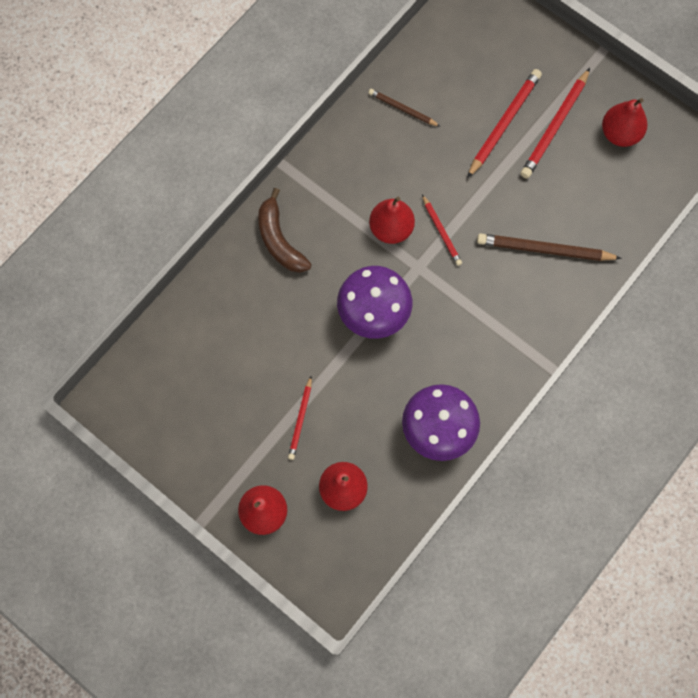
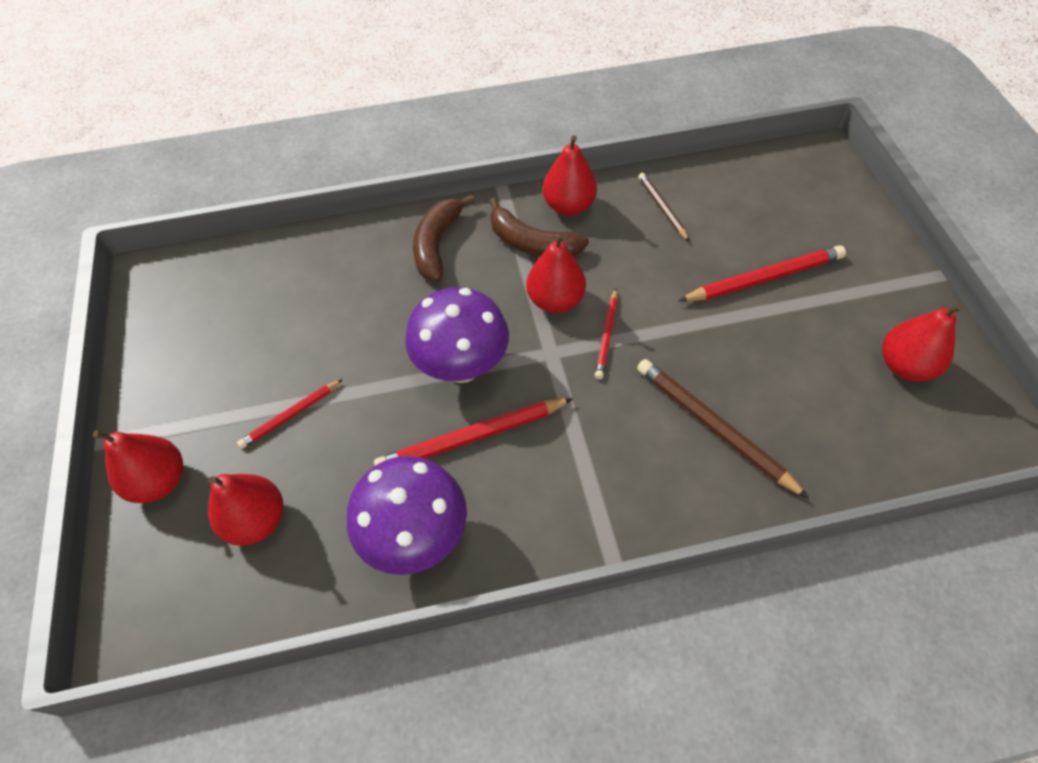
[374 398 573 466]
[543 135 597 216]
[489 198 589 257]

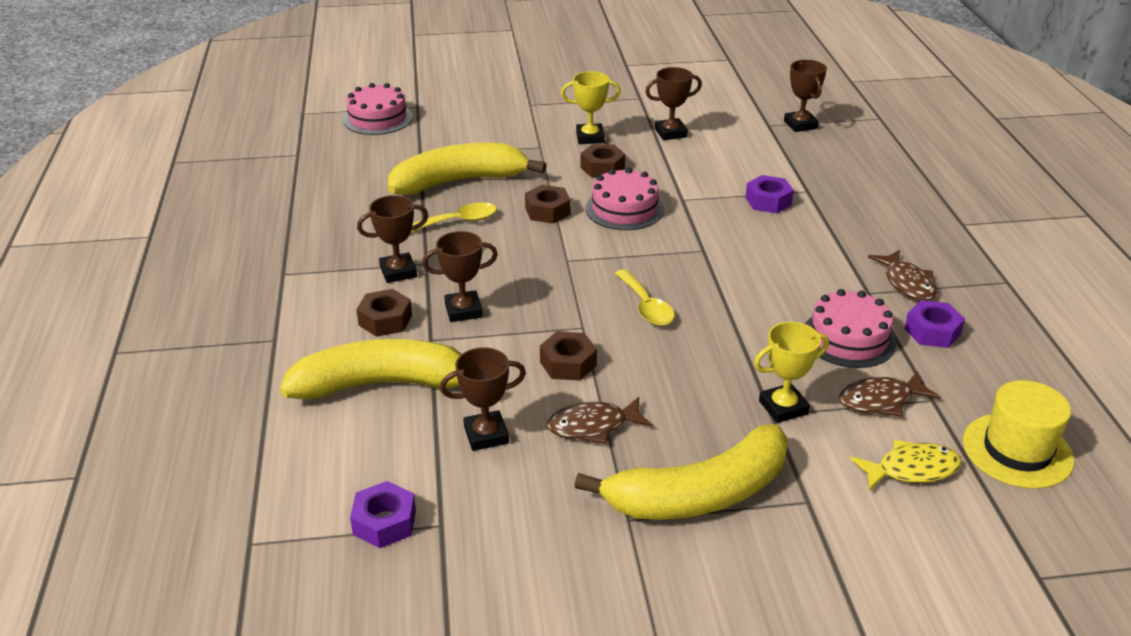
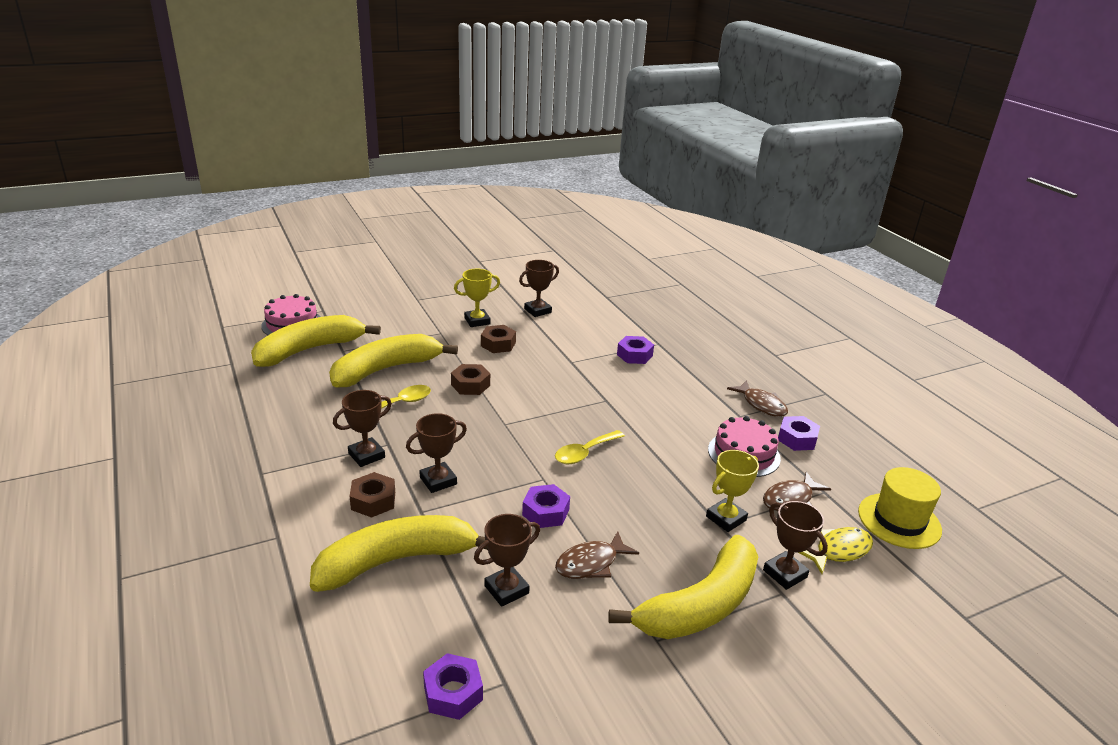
[763 501 828 590]
[586 168 664 230] (first image)
[555 430 625 464]
[522 484 570 528]
[251 315 381 367]

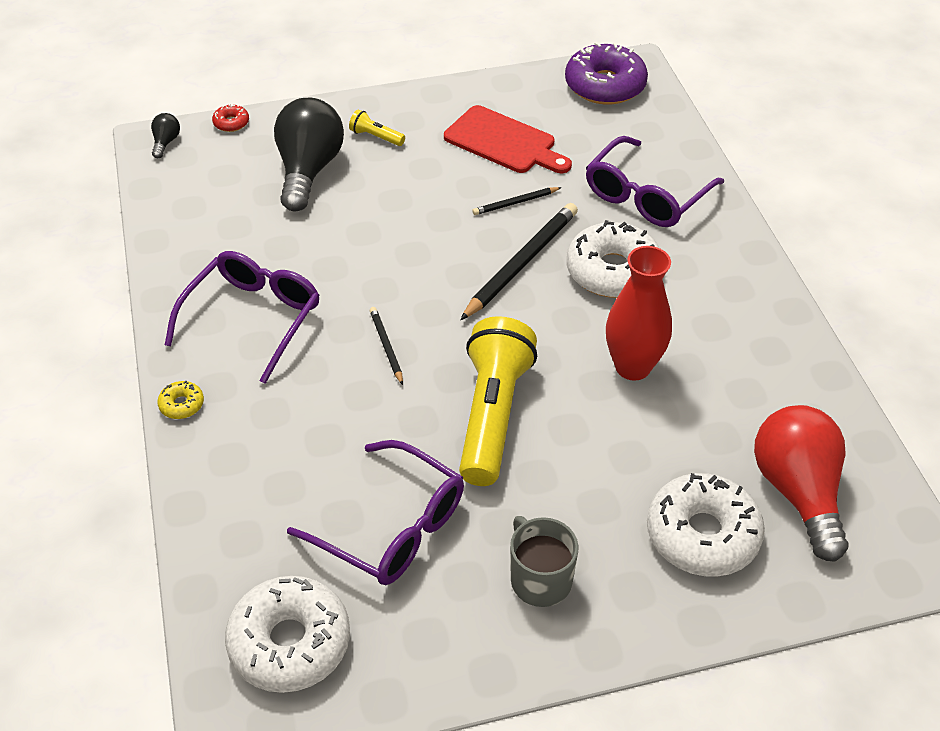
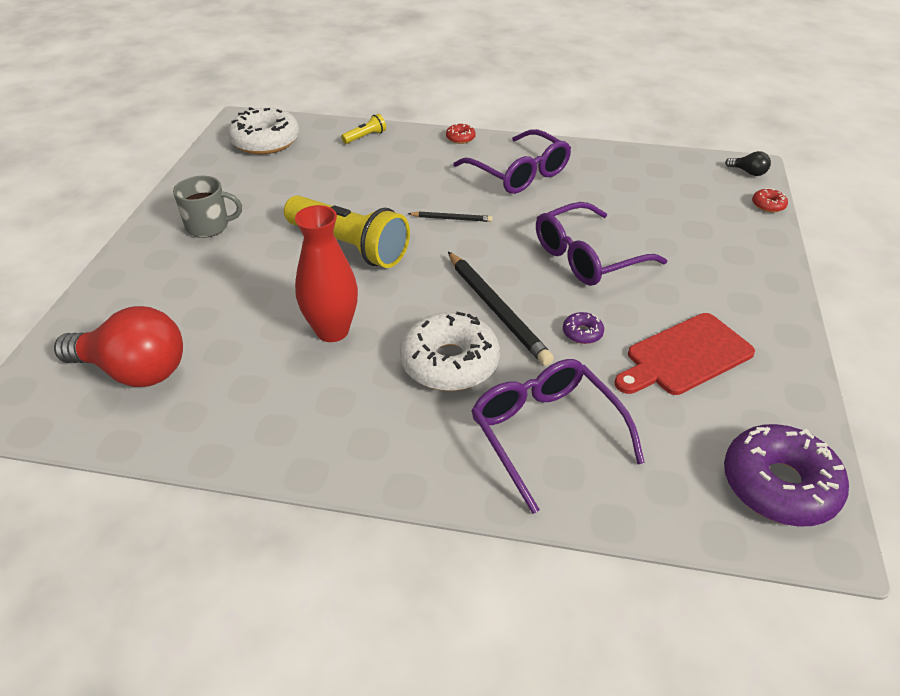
[274 98 344 211] (first image)
[341 114 386 144]
[563 312 604 344]
[446 124 476 144]
[536 202 667 286]
[647 473 765 577] (first image)

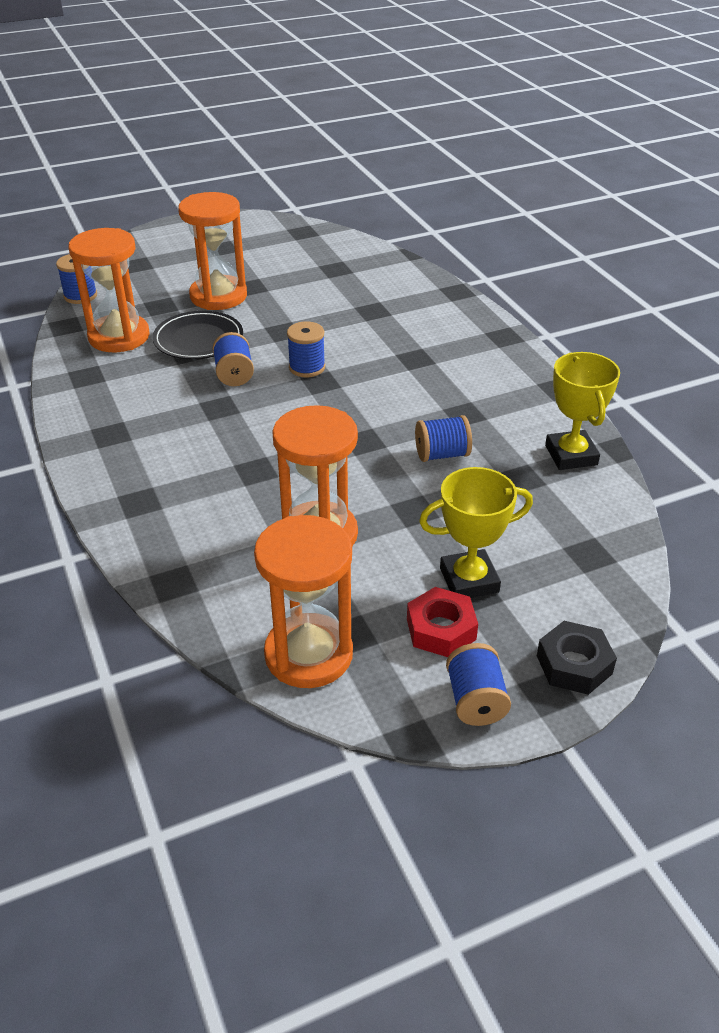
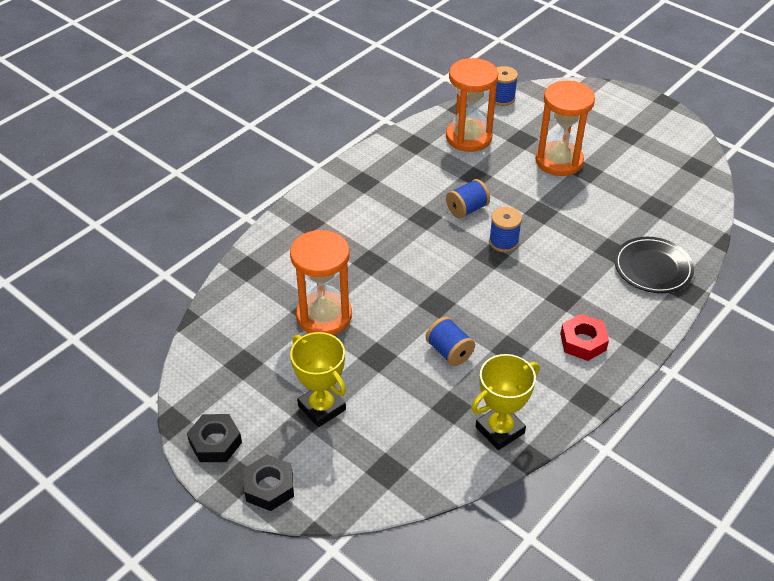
[614 237 694 293]
[254 515 353 688] (first image)
[560 314 609 361]
[187 414 242 462]

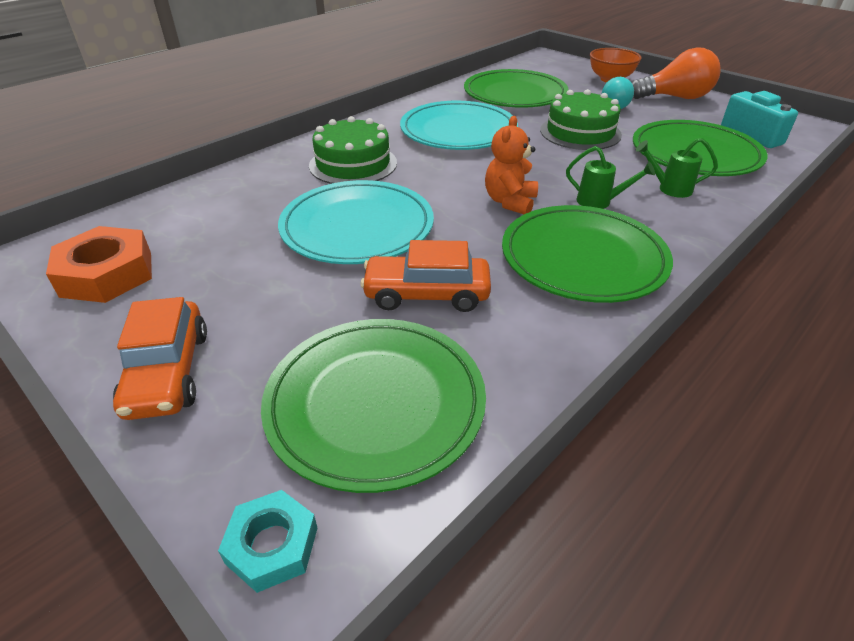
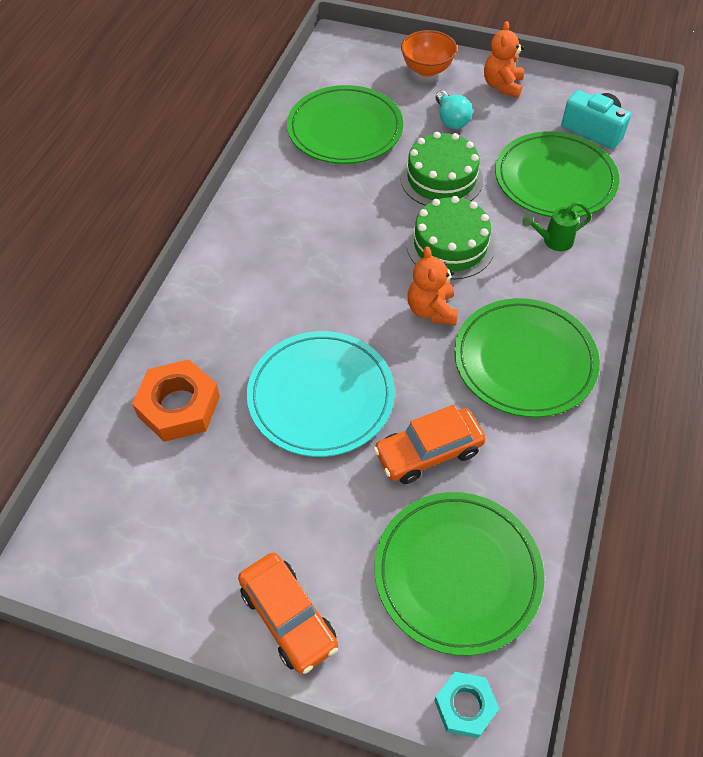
[484 21 524 98]
[400 101 518 150] (first image)
[407 196 495 279]
[566 146 655 209] (first image)
[132 359 220 442]

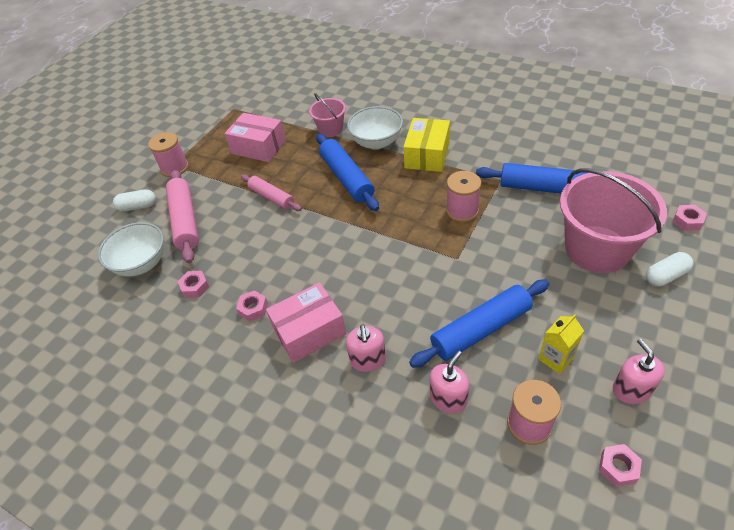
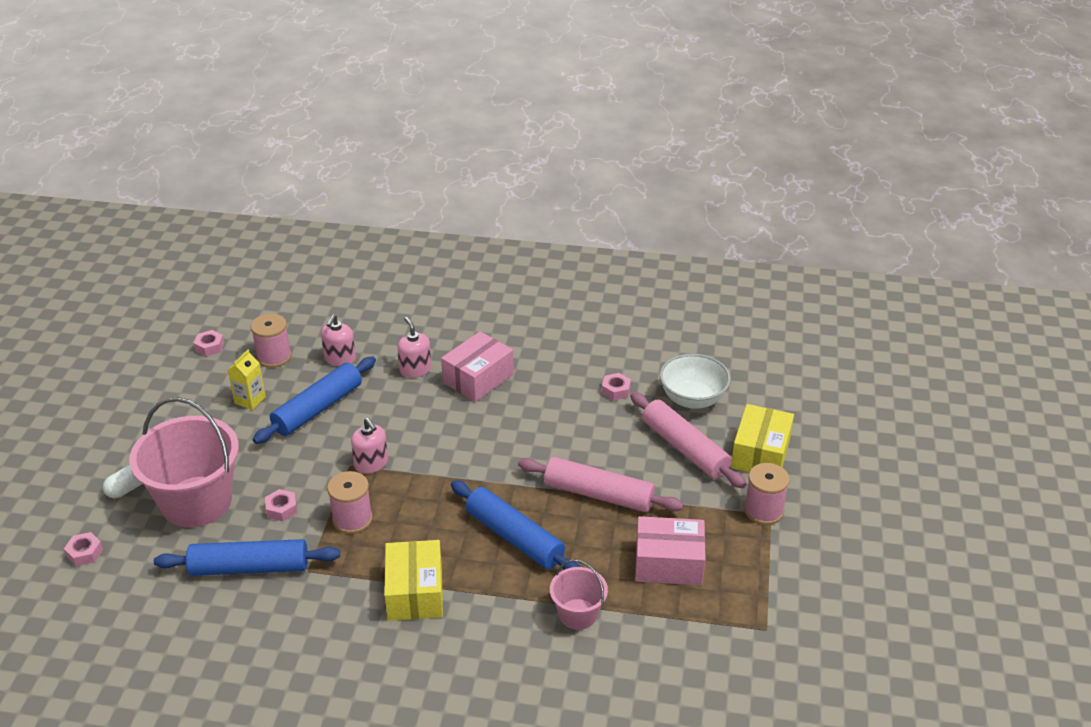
[347 106 403 150] (first image)
[518 457 684 512]
[731 404 794 472]
[265 489 297 521]
[351 418 388 474]

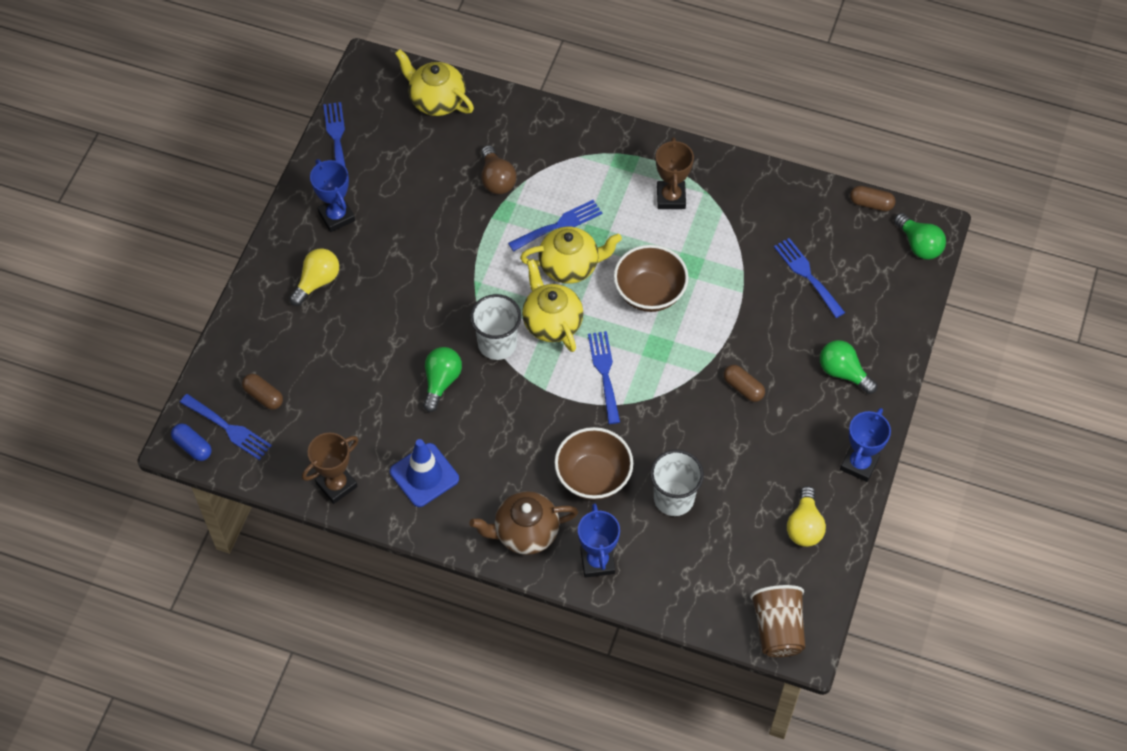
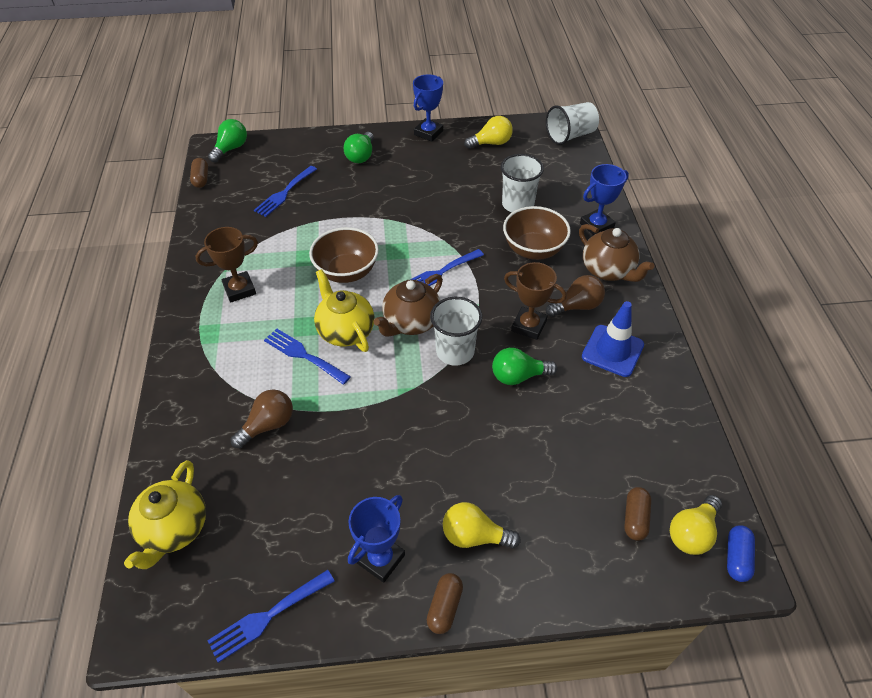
[374 274 443 337]
[427 573 463 634]
[670 495 722 555]
[413 74 443 142]
[504 262 567 340]
[546 102 599 145]
[546 275 605 317]

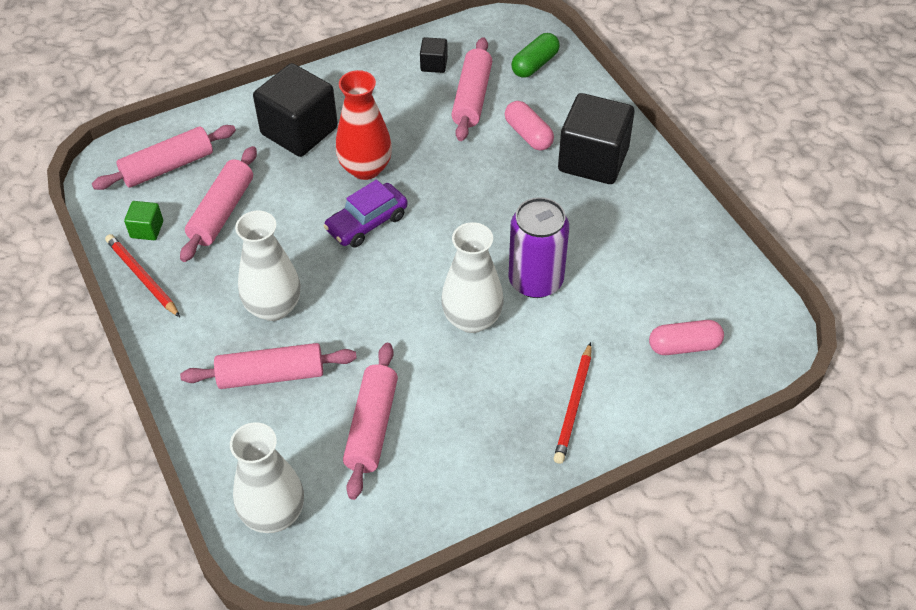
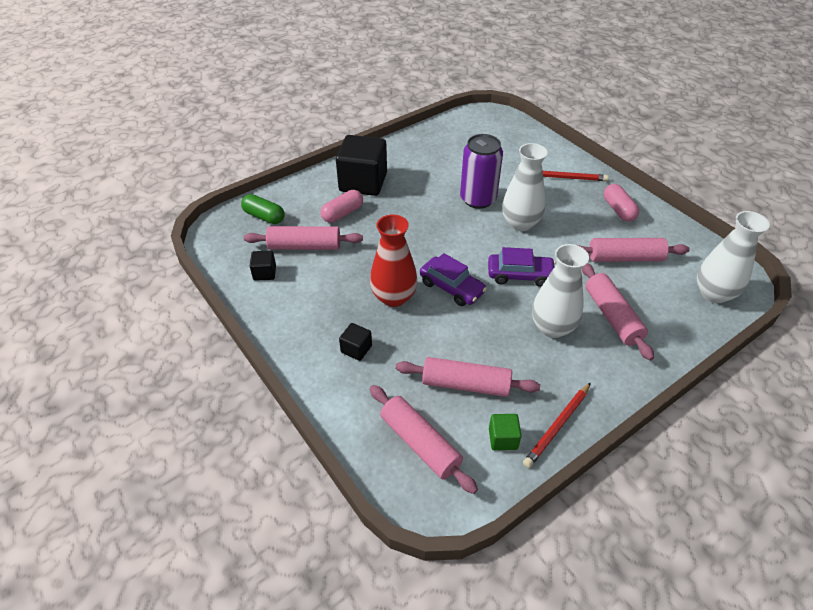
[339 323 372 361]
[604 184 639 222]
[488 247 556 287]

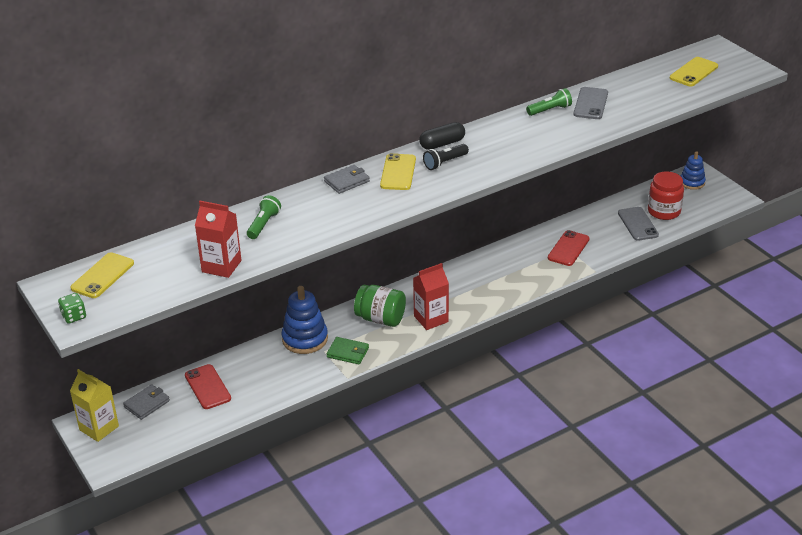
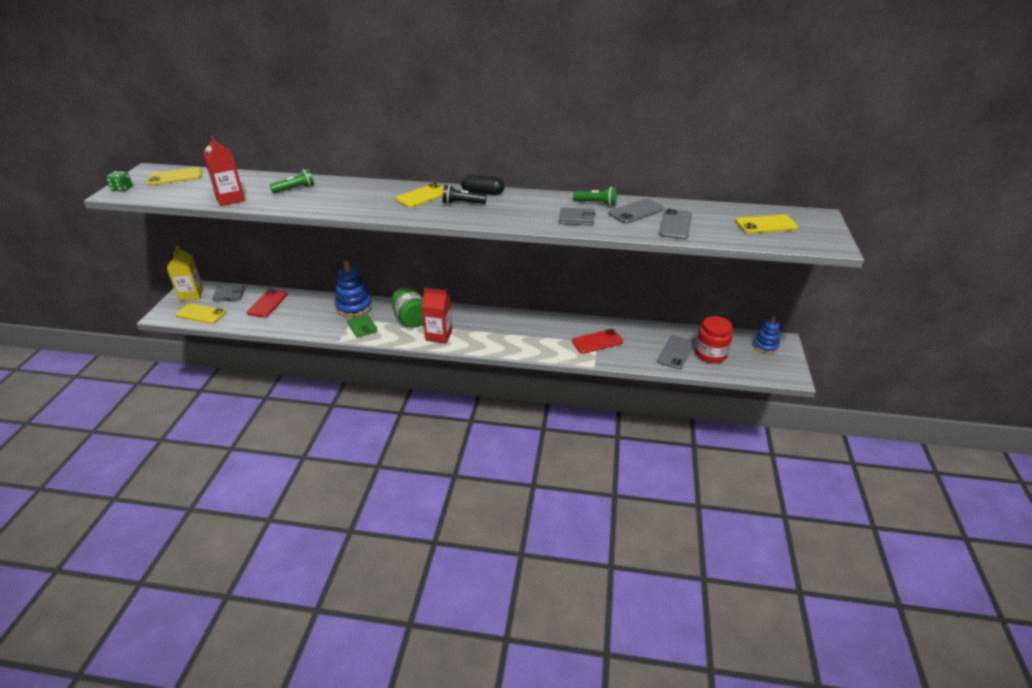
[559 207 595 226]
[659 209 692 240]
[176 303 226 324]

